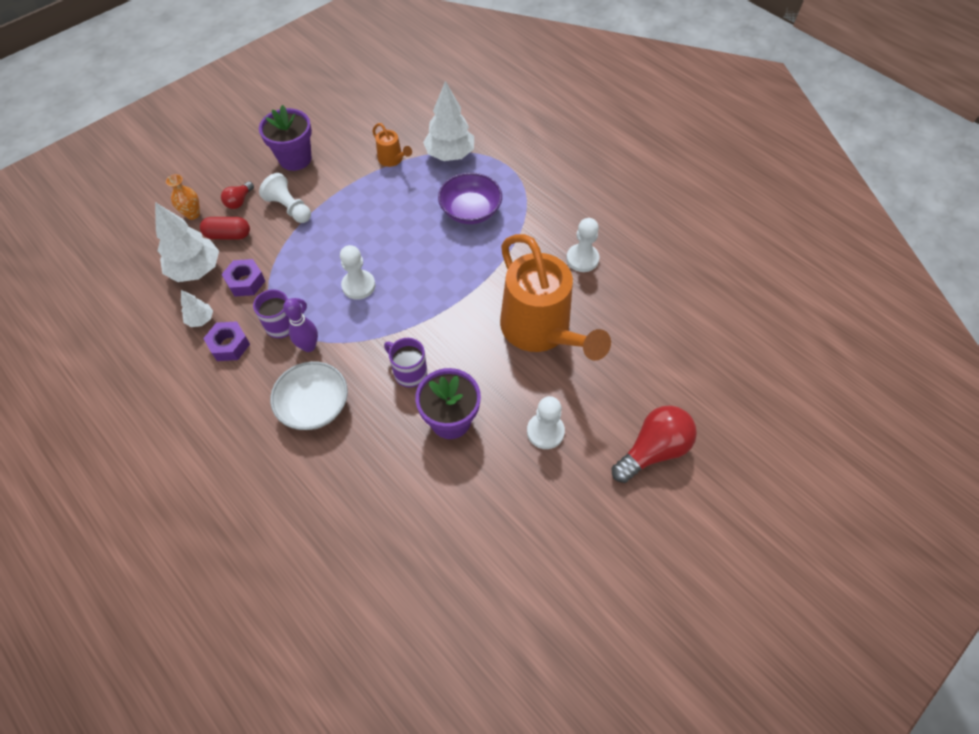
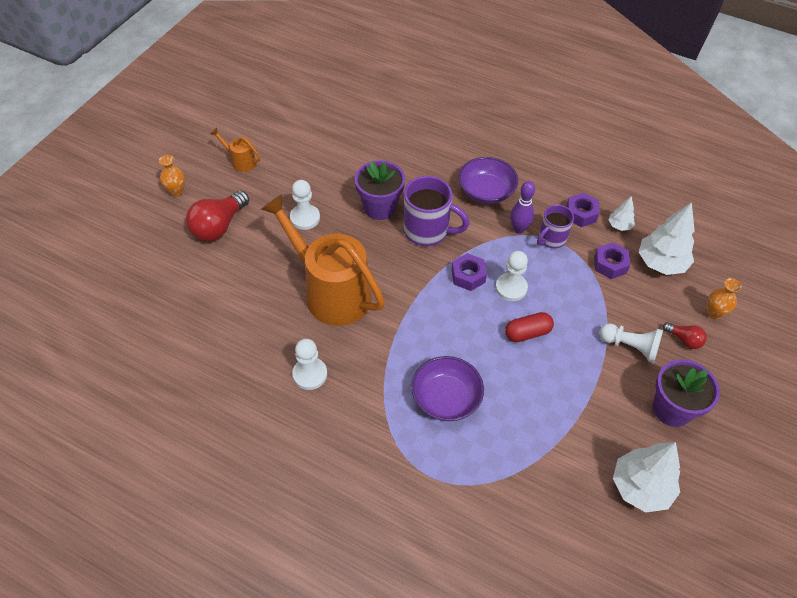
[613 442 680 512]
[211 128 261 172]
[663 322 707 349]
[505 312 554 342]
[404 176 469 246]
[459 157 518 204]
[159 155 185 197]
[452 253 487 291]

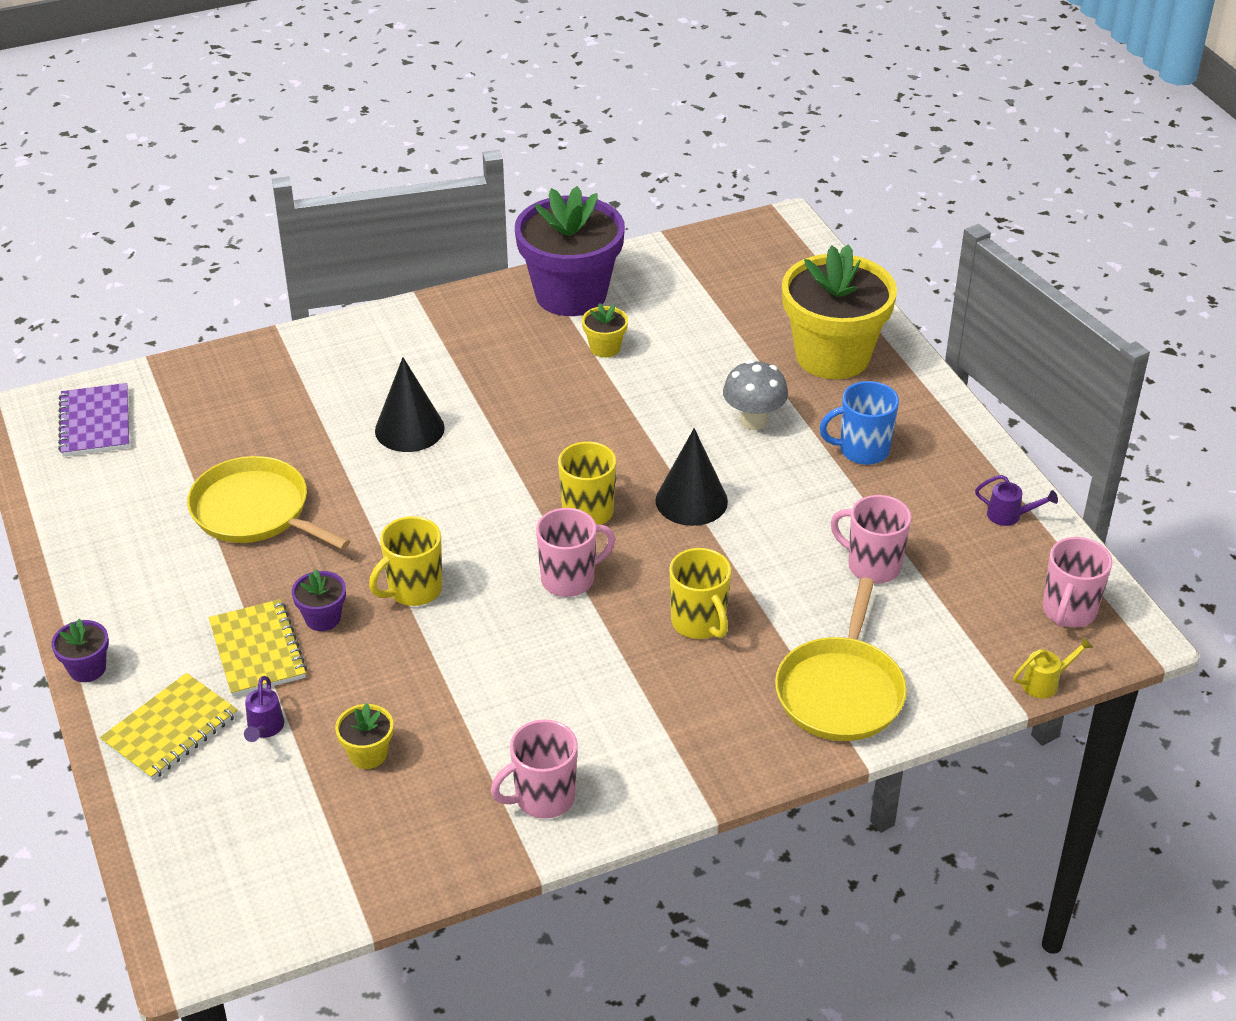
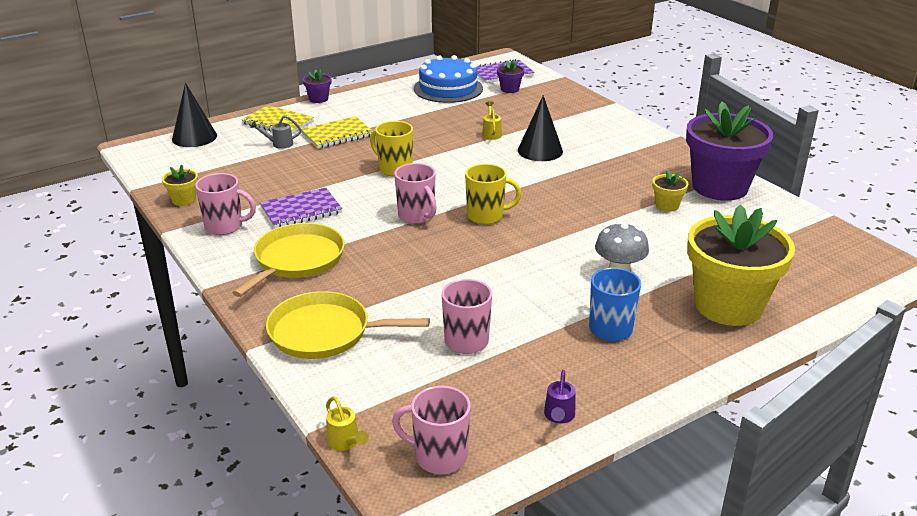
[172 83 217 147]
[232 223 345 297]
[669 548 731 639] (first image)
[497 59 525 93]
[250 115 302 149]
[162 165 198 206]
[195 173 256 235]
[414 55 483 103]
[482 101 502 140]
[260 188 342 228]

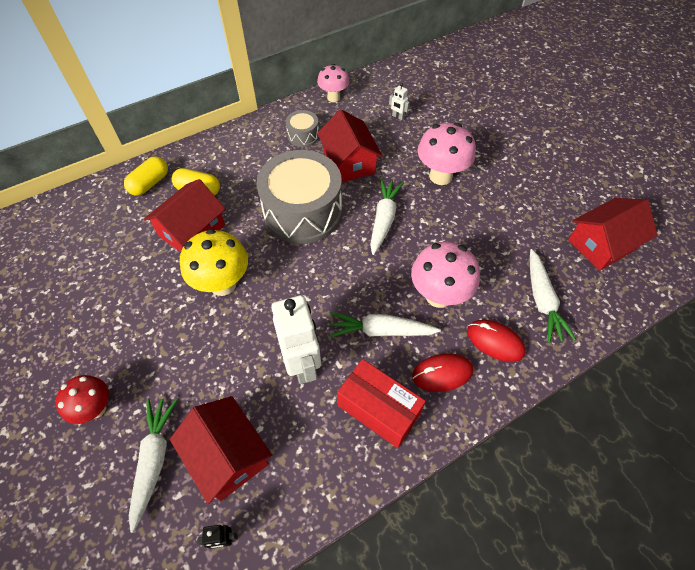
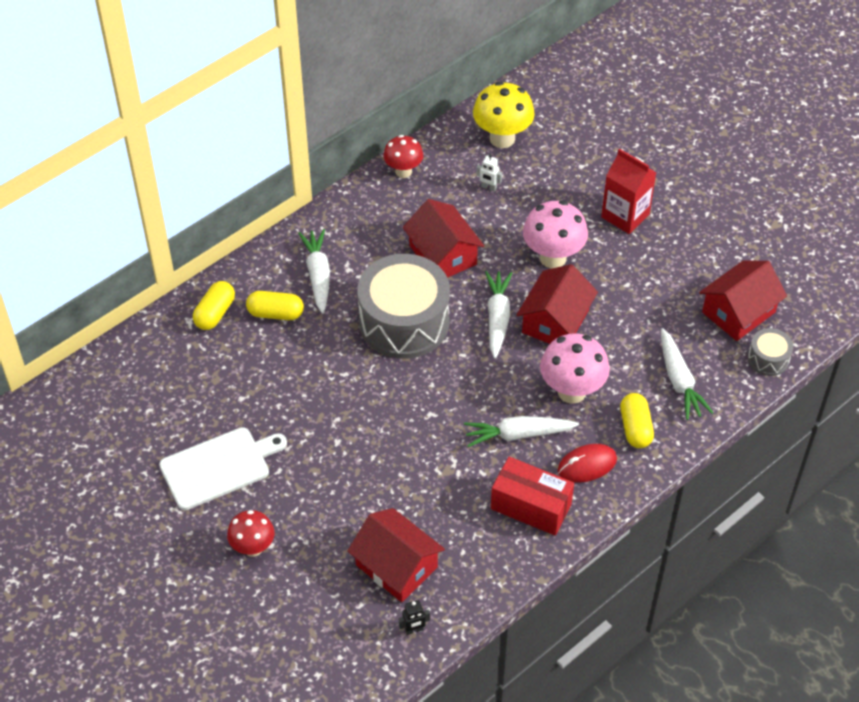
[383 135 423 178]
[748 328 794 376]
[517 264 598 344]
[473 81 535 148]
[271 295 321 384] (first image)
[620 393 654 448]
[298 229 330 314]
[601 149 657 234]
[159 427 287 510]

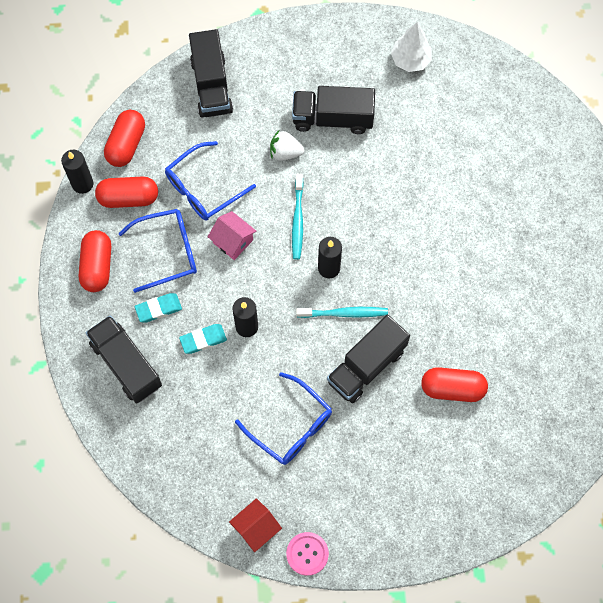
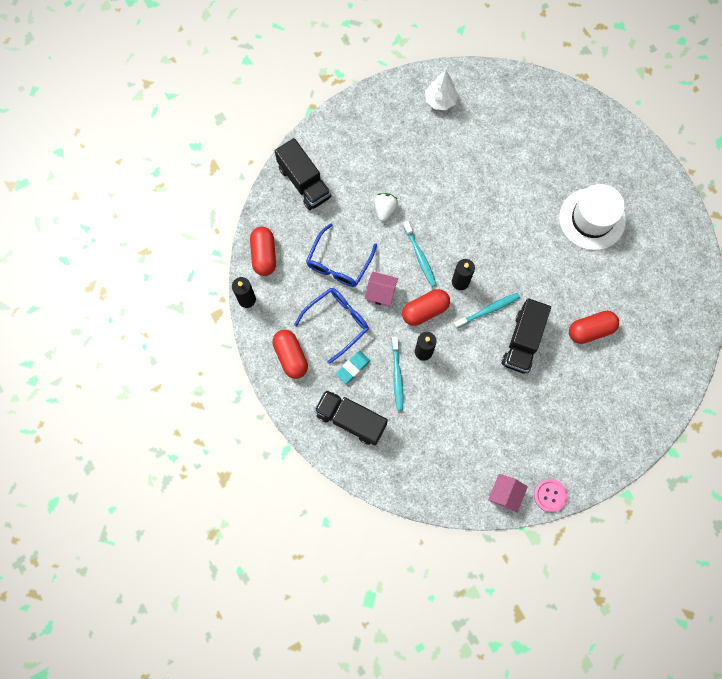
[292 86 375 134] (first image)
[374 193 398 221]
[402 289 450 326]
[392 337 404 411]
[235 372 332 465] (first image)
[488 474 528 513]
[559 184 626 250]

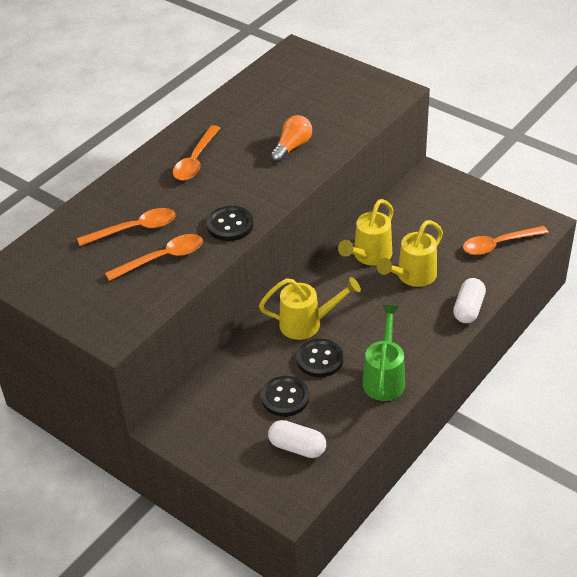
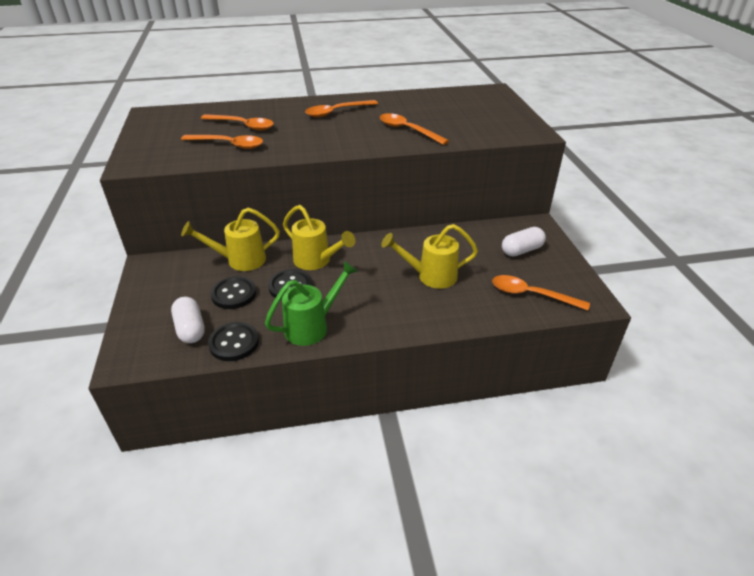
[380 113 449 145]
[181 207 280 271]
[208 322 259 361]
[502 227 546 257]

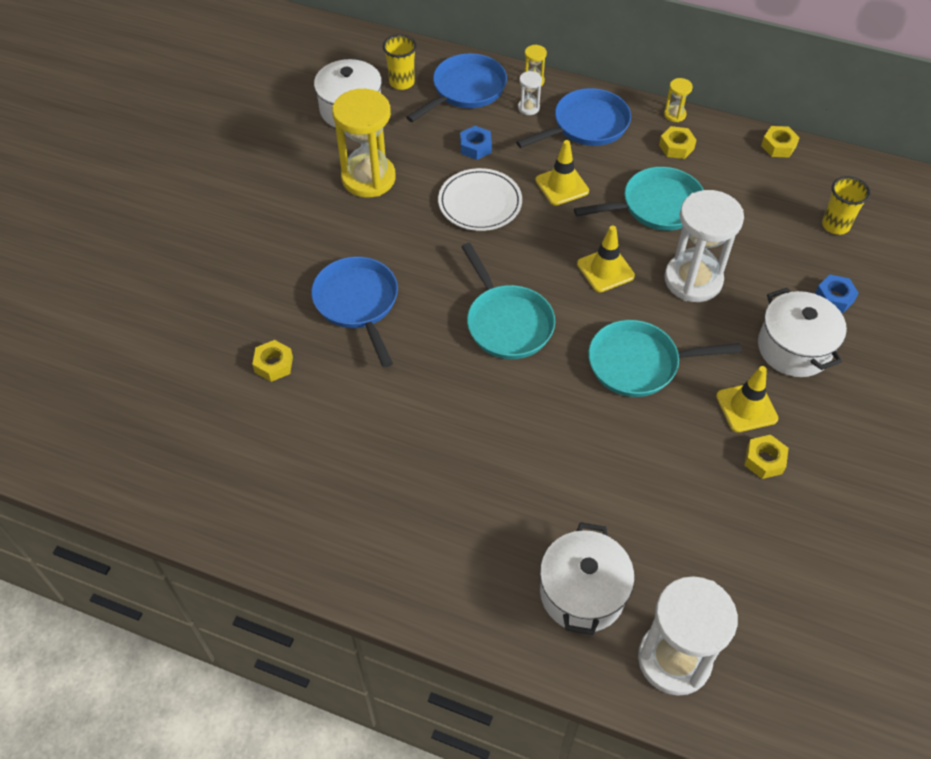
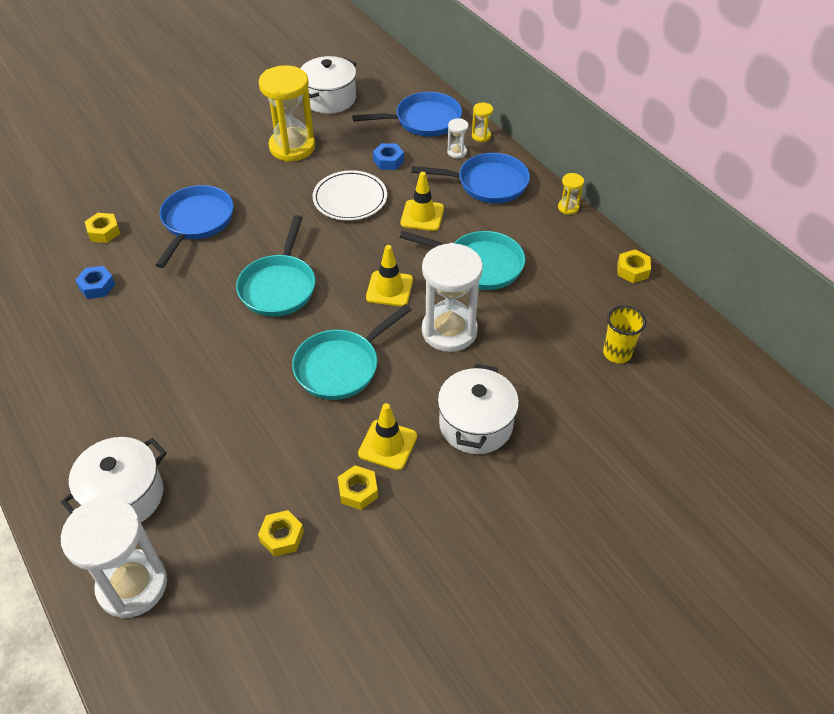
[383 34 417 90] (first image)
[258 510 304 557]
[75 266 115 299]
[292 304 411 400]

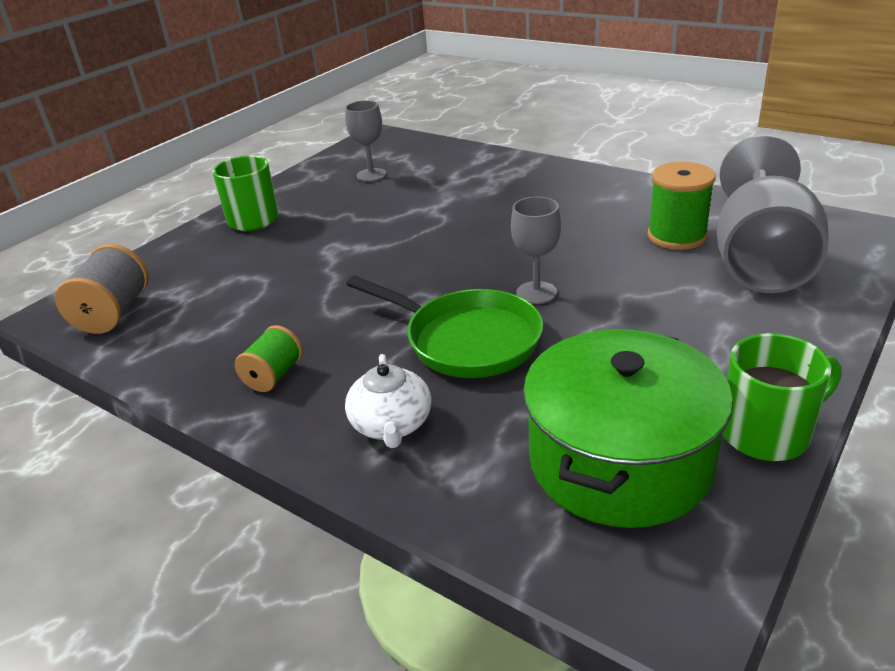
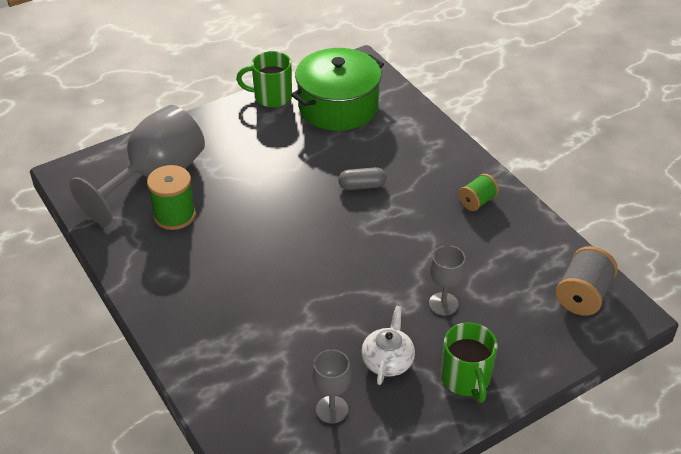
[429 245 466 316]
[338 167 387 190]
[361 306 415 385]

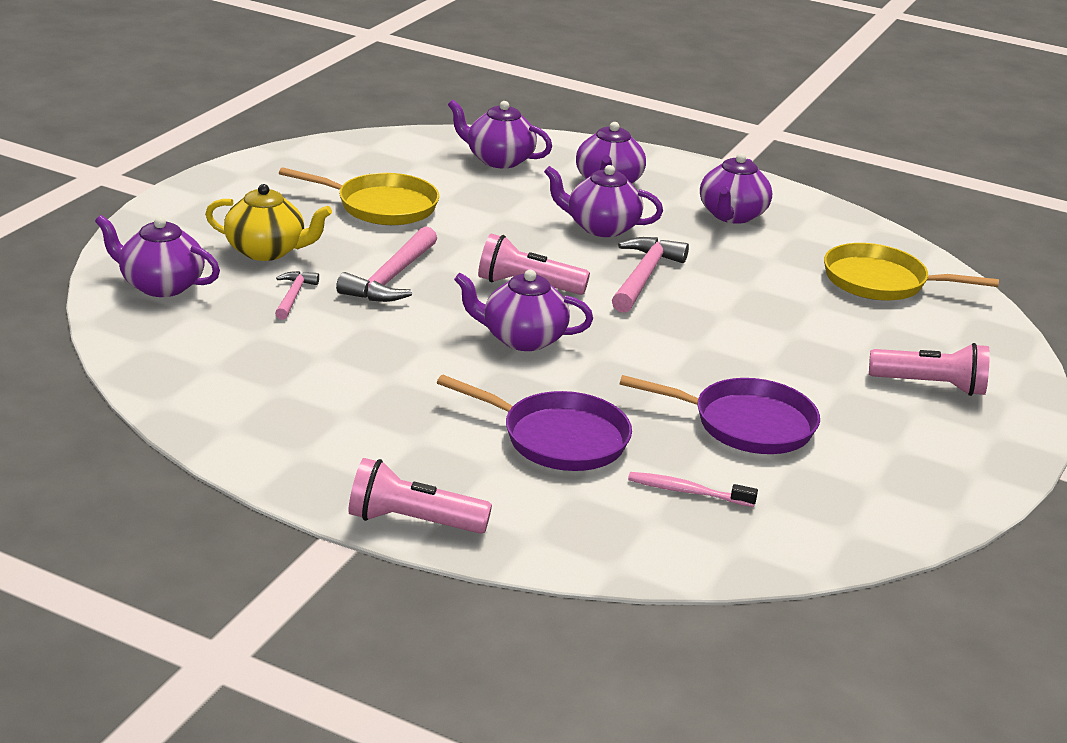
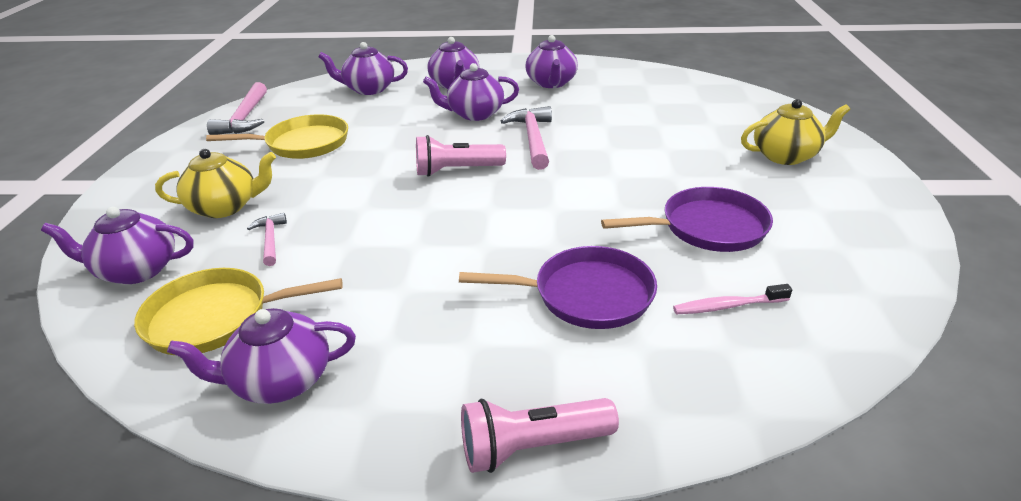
[207 82 267 135]
[134 268 343 355]
[167 308 356 404]
[741 99 850 165]

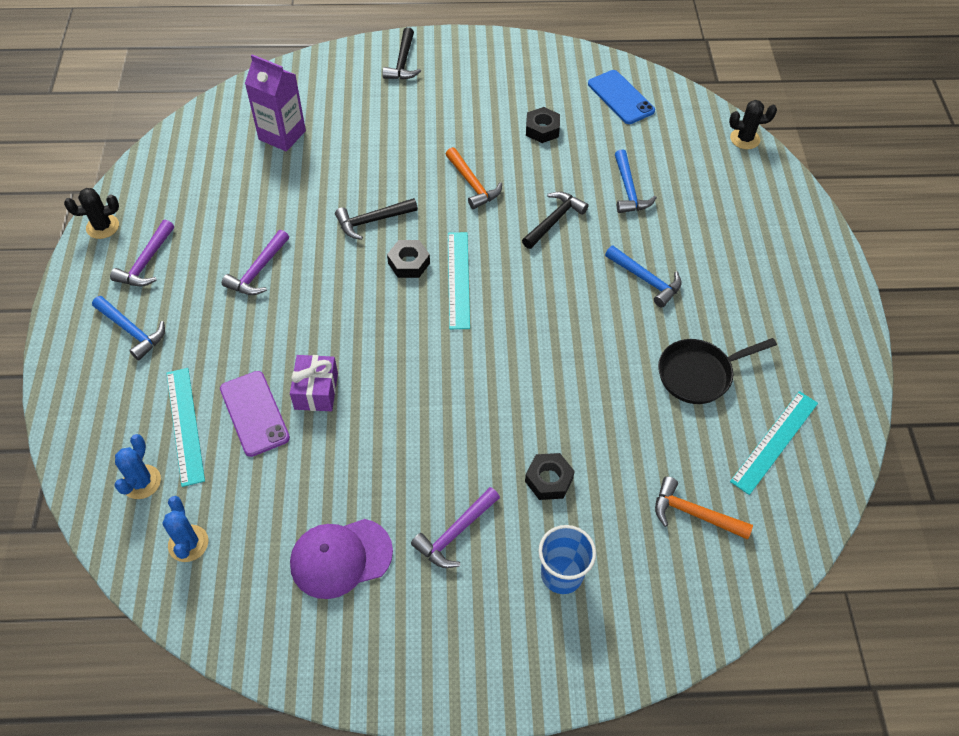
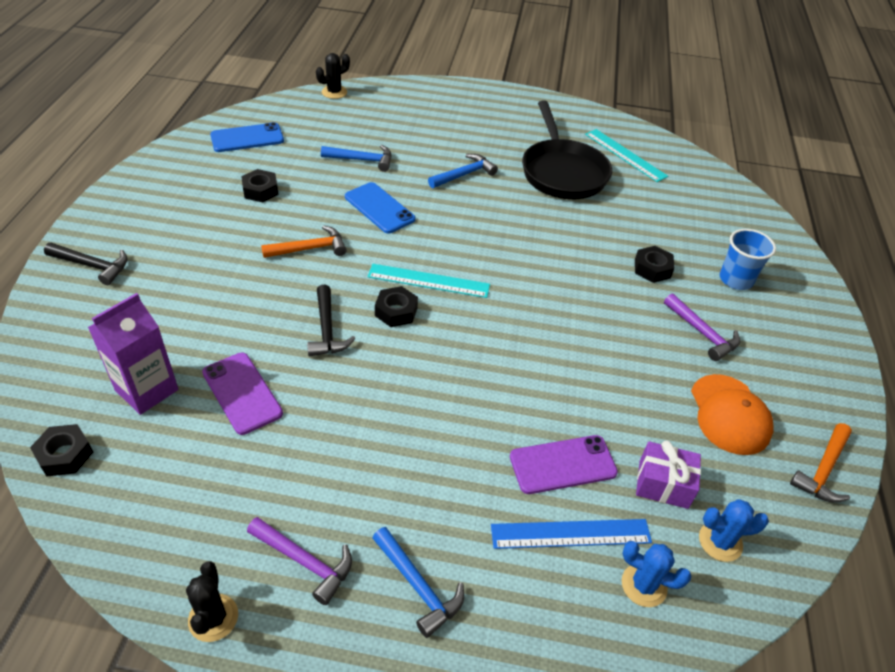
[316 53 350 99]
[345 182 416 233]
[222 230 289 295] (first image)
[372 527 464 638]
[522 101 612 199]
[636 440 701 509]
[491 519 652 549]
[790 423 852 502]
[691 374 773 455]
[202 353 283 435]
[30 424 93 477]

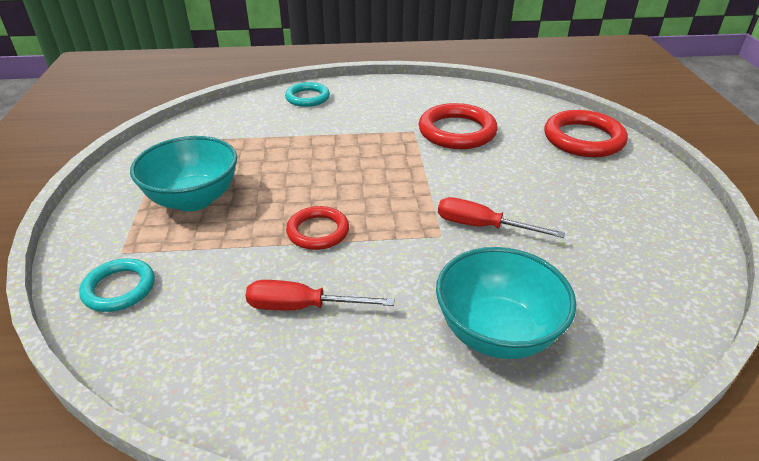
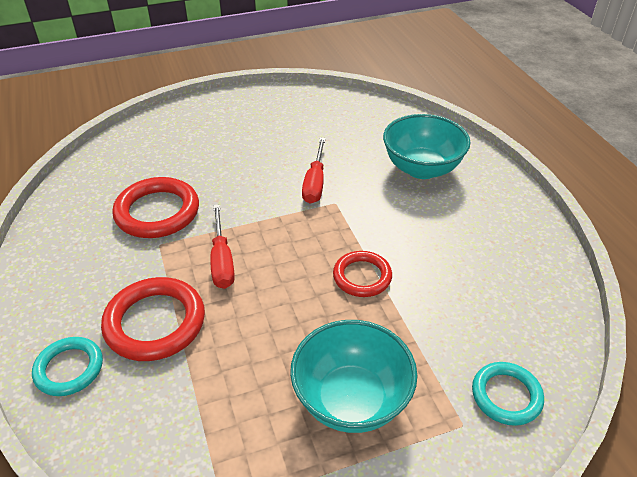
[101 277 205 361]
[210 204 235 289]

